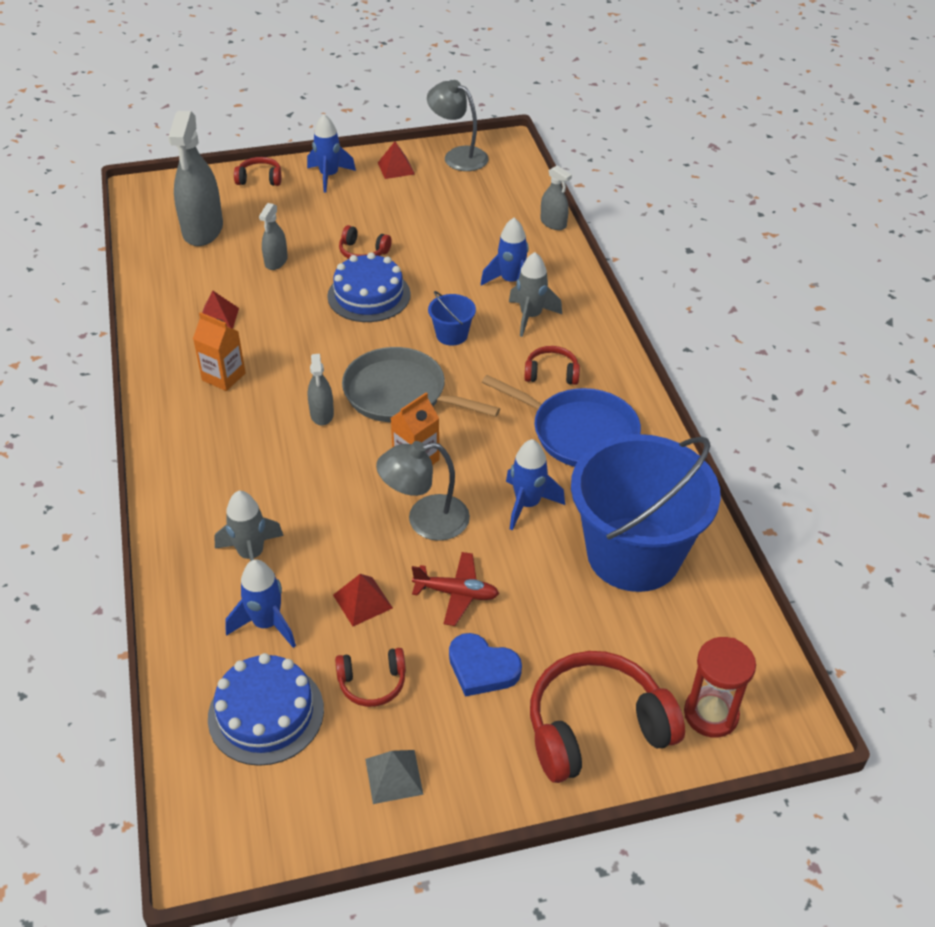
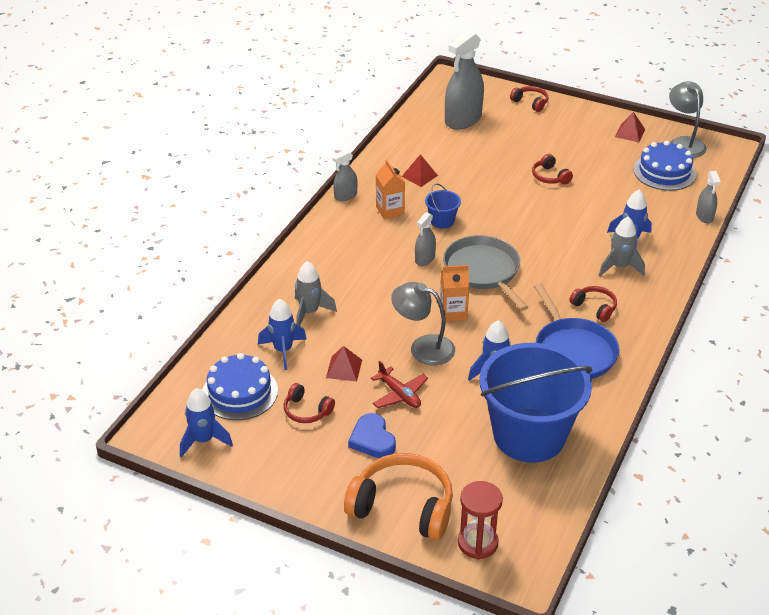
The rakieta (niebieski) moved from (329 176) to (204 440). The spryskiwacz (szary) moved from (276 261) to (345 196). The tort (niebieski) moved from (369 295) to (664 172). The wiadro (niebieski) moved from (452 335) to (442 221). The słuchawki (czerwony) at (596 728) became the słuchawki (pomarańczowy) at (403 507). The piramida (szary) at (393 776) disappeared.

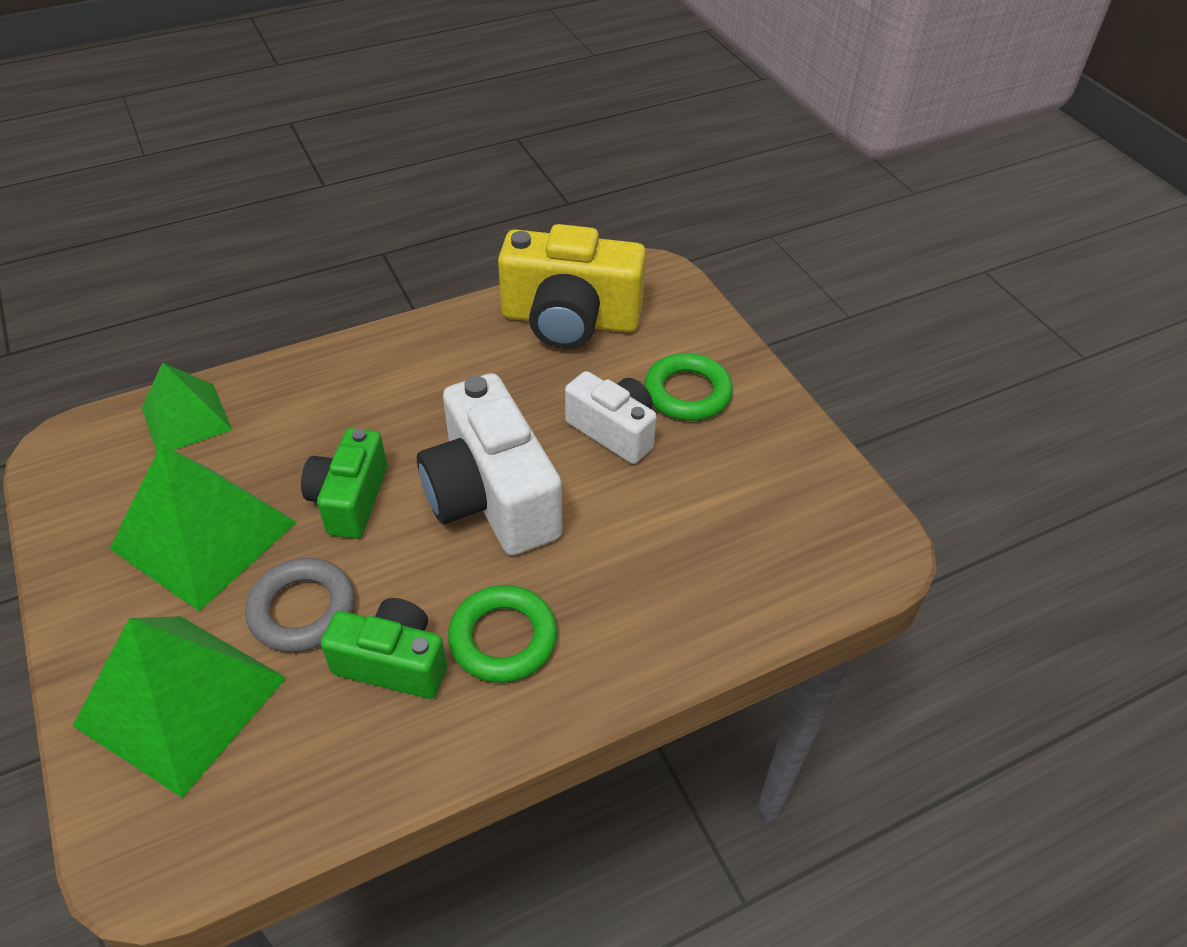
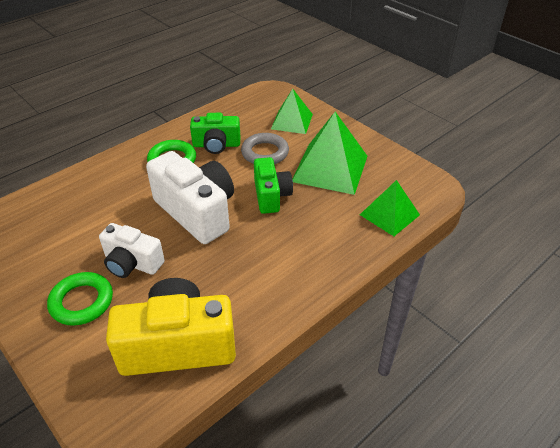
The piramida (zielony) at (181 701) changed to 0.62 times the size.

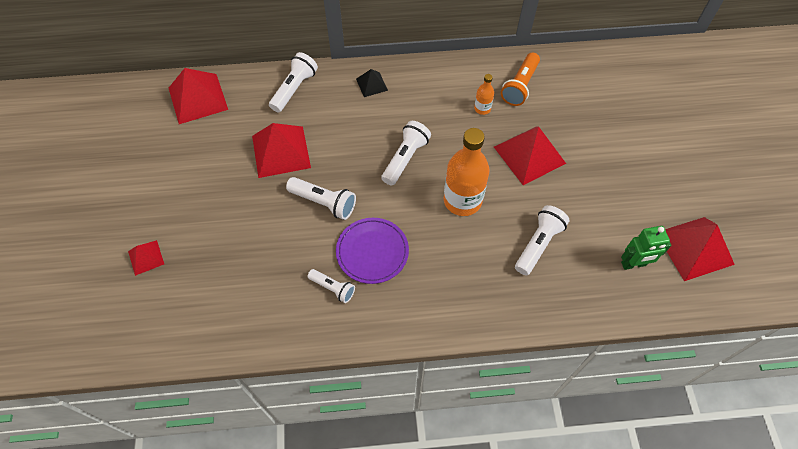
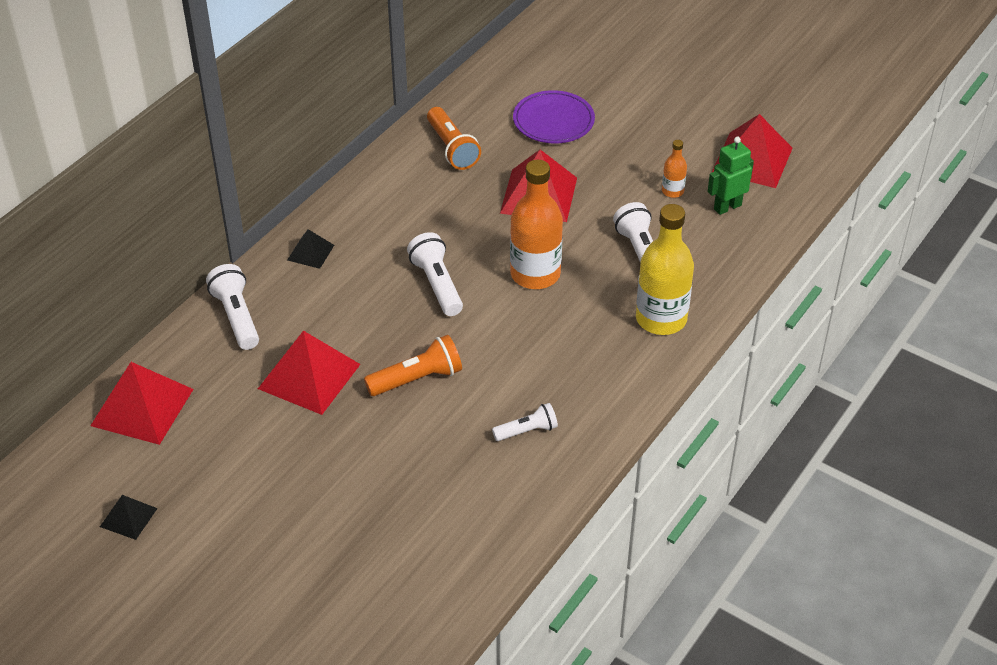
The butelka (pomarańczowy) moved from (482 108) to (672 191). The latarka (biały) at (324 202) became the latarka (pomarańczowy) at (417 379). The talerz (fioletowy) moved from (372 252) to (553 121). The robot (zielony) at (633 264) turned 150 degrees counterclockwise. The piramida (czerwony) at (146 257) disappeared. The butelka (żółty) at (661 319) appeared. The piramida (czarny) at (128 517) appeared.

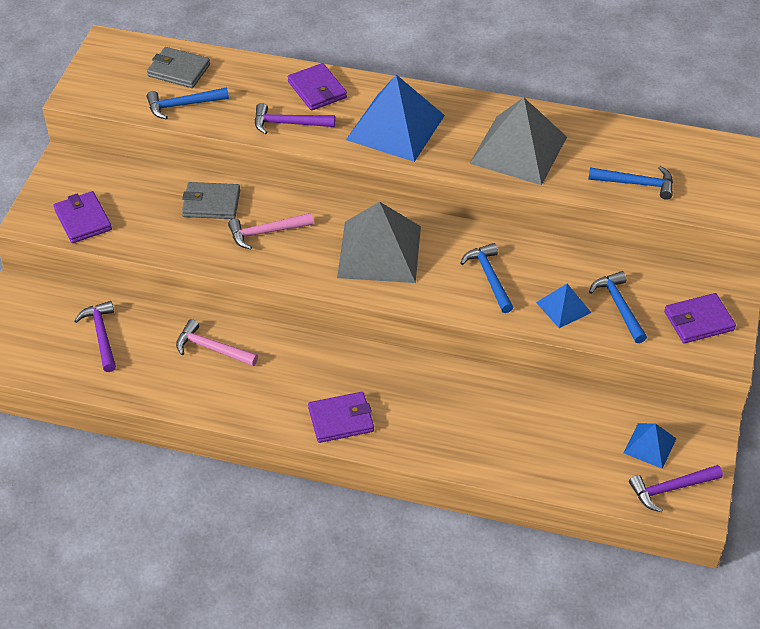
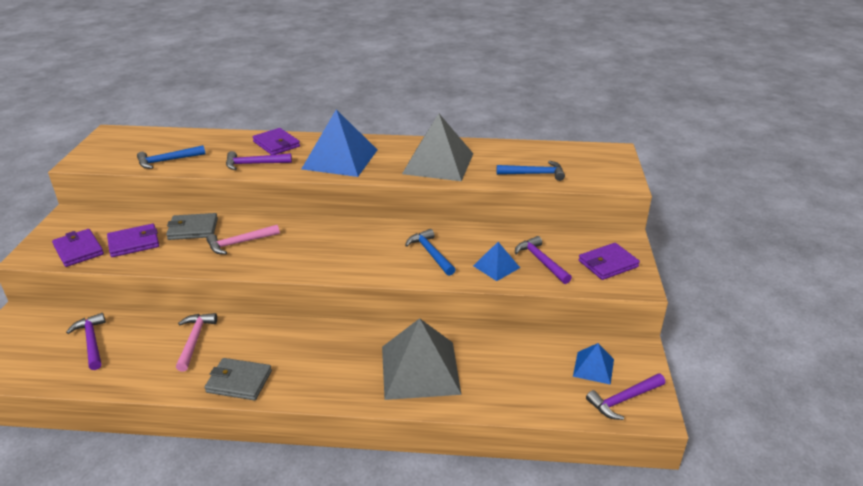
The portfel (szary) moved from (179 70) to (239 382). The piramida (szary) moved from (379 251) to (420 370). The młotek (niebieski) at (619 306) became the młotek (fioletowy) at (541 261). The młotek (różowy) at (212 348) turned 75 degrees clockwise. The portfel (fioletowy) moved from (341 419) to (134 243).

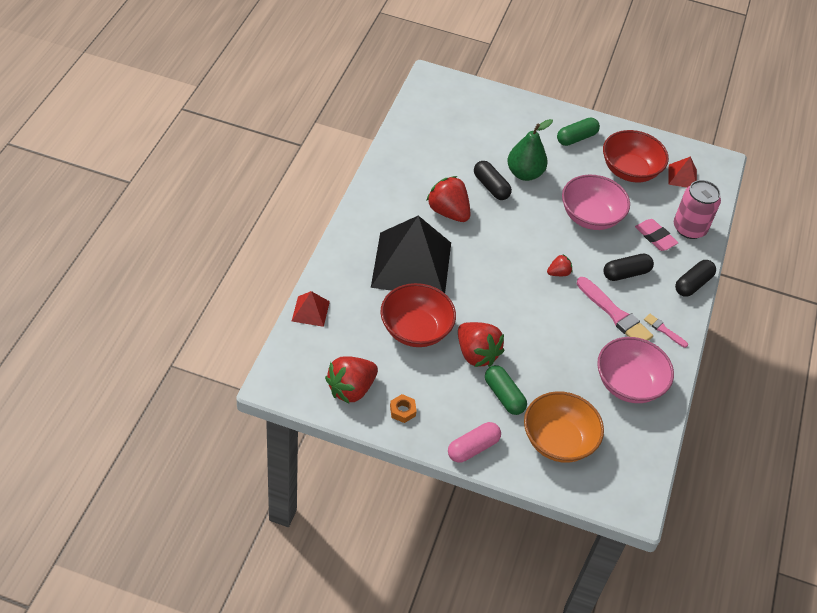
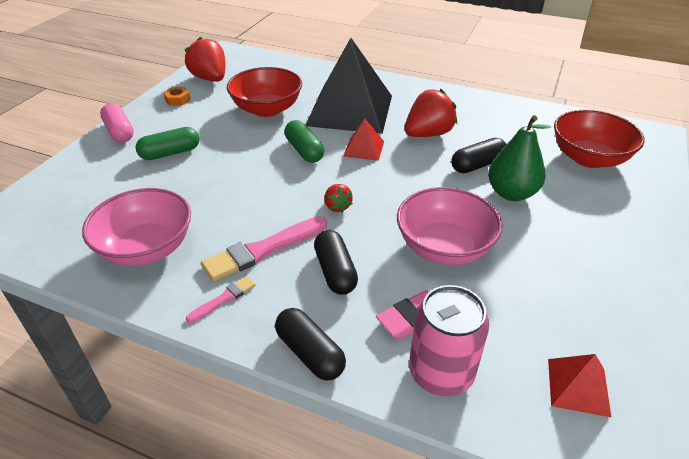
The kapsułka (zielony) moved from (576 138) to (304 150). The miska (czerwony) moved from (630 170) to (588 158). The piramida (czerwony) moved from (310 311) to (364 148). The truskawka (czerwony) at (476 354) disappeared. The miska (pomarańczowy) at (558 440) disappeared.

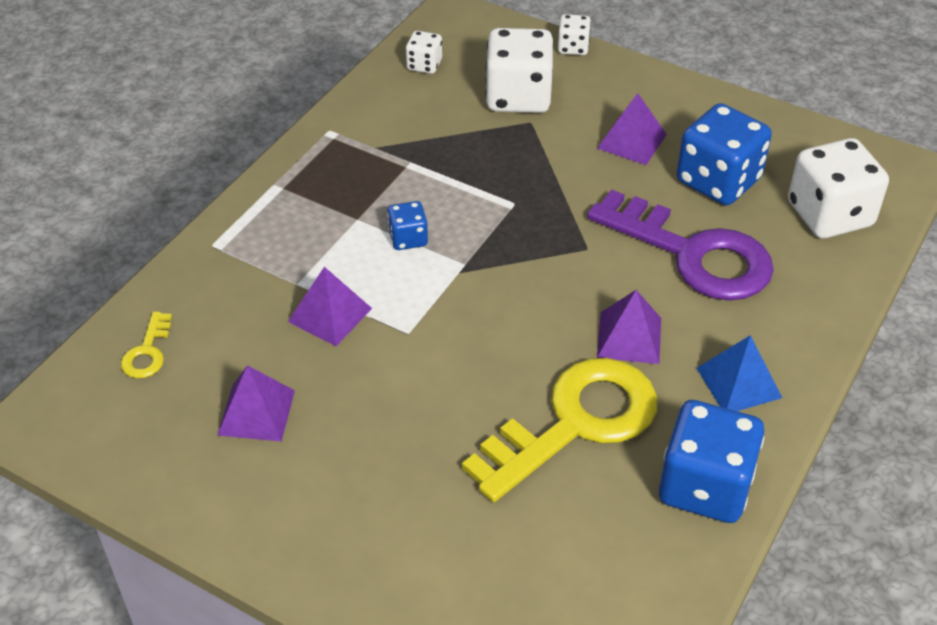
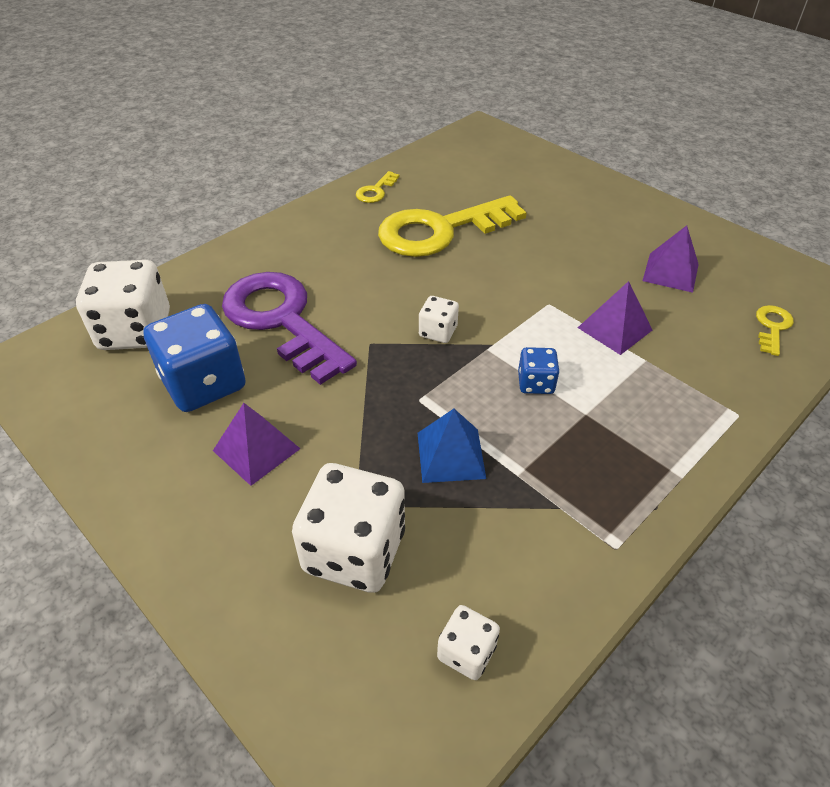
The kostka do gry (biały) moved from (573 47) to (438 332). The piramida (fioletowy) at (629 337) disappeared. The piramida (niebieski) moved from (738 382) to (451 455). The kostka do gry (niebieski) at (705 486) was replaced by the klucz (żółty) at (376 191).

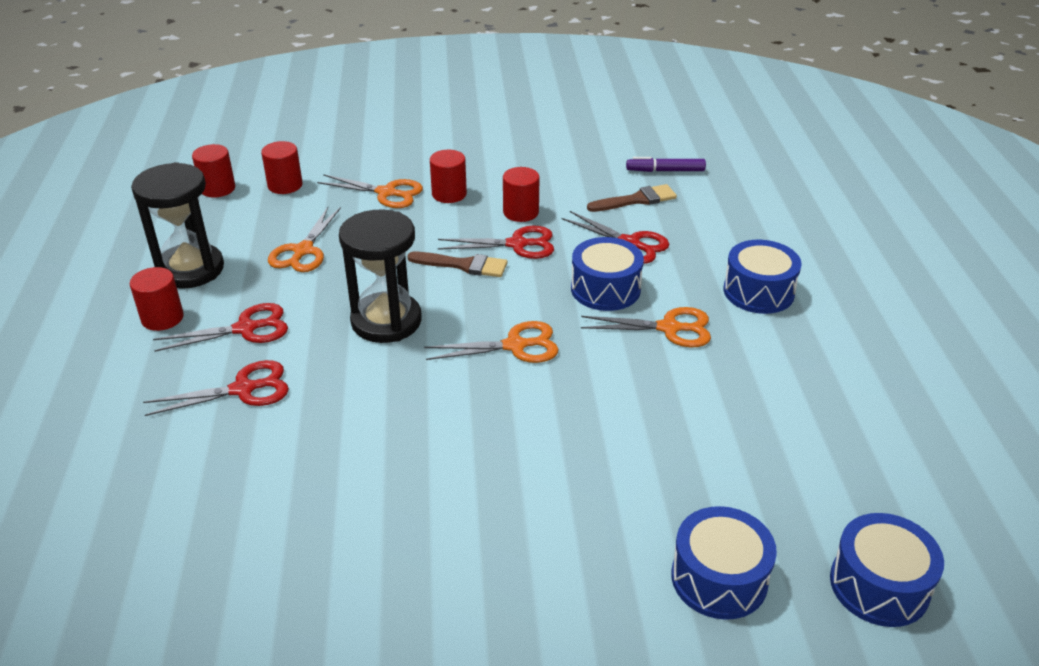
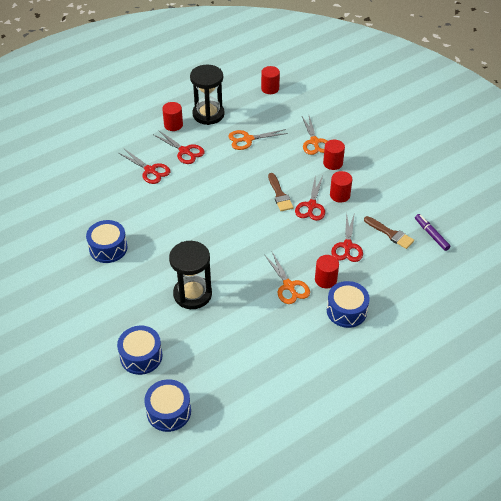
The walec (czerwony) moved from (285 185) to (325 280). The klepsydra (czarny) moved from (386 321) to (192 294). The nożyczki (czerwony) at (517 244) turned 45 degrees clockwise. The bęben (niebieski) moved from (605 289) to (108 248). The nożyczki (pomarańczowy) at (515 346) disappeared.

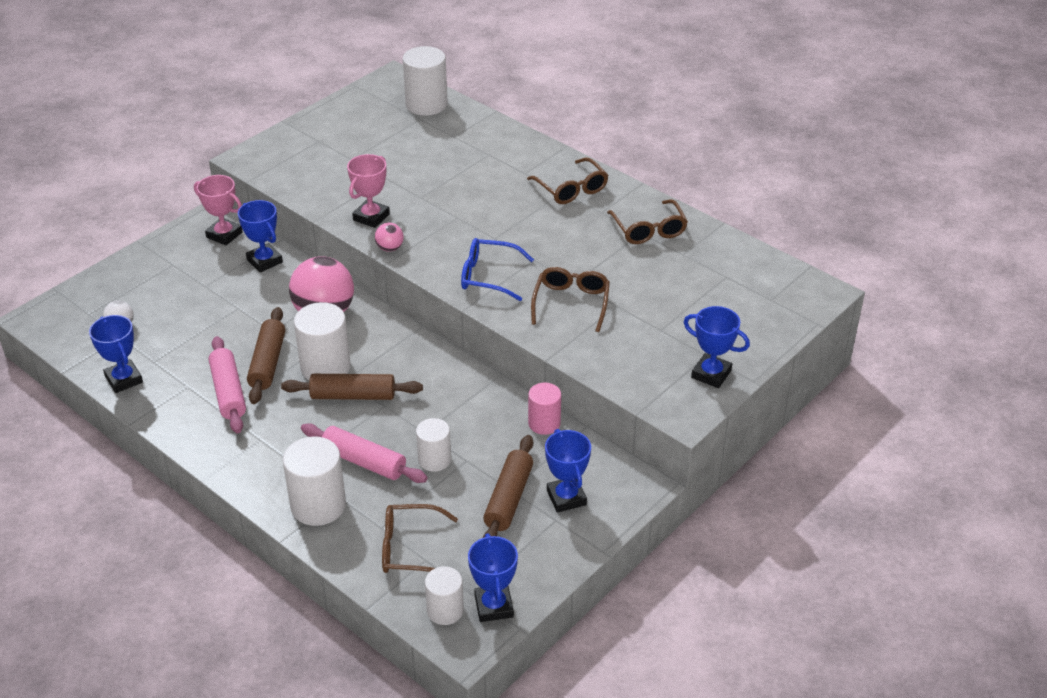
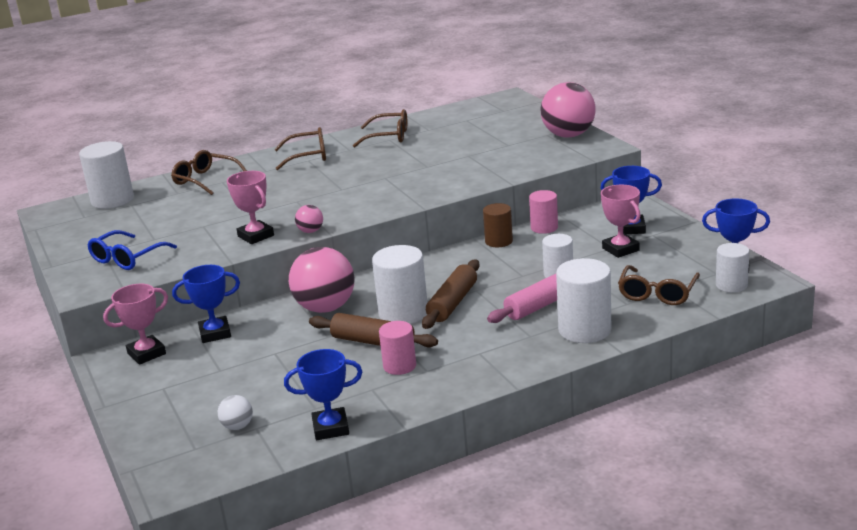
The okulary (niebieski) moved from (488 276) to (127 258). The okulary (brązowy) moved from (571 303) to (205 180). The puchar (niebieski) at (711 374) was replaced by the piłka (różowy) at (568 135). The wałek do ciasta (różowy) at (228 392) was replaced by the walec (różowy) at (399 366). The wałek do ciasta (brązowy) at (508 498) was replaced by the puchar (różowy) at (620 249). The walec (brązowy) at (498 241) appeared.

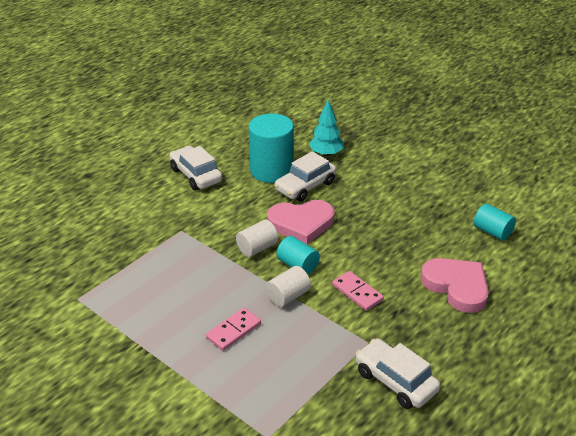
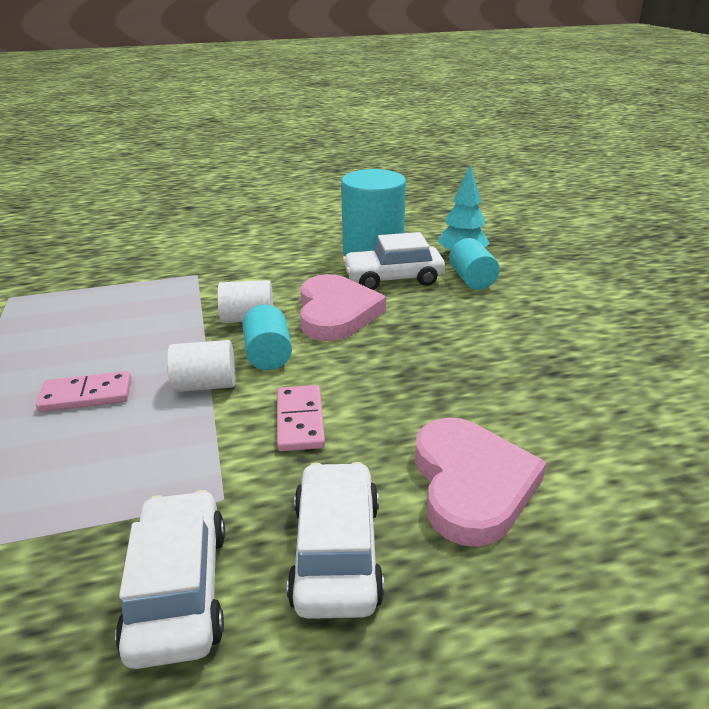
The samochód (biały) moved from (196 175) to (336 552). The serce (różowy) at (301 223) turned 120 degrees counterclockwise. The walec (turkusowy) moved from (492 232) to (471 279).

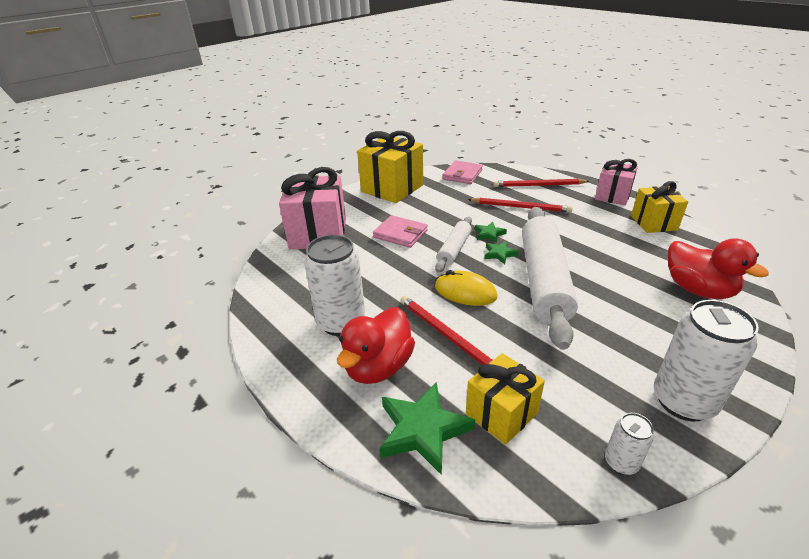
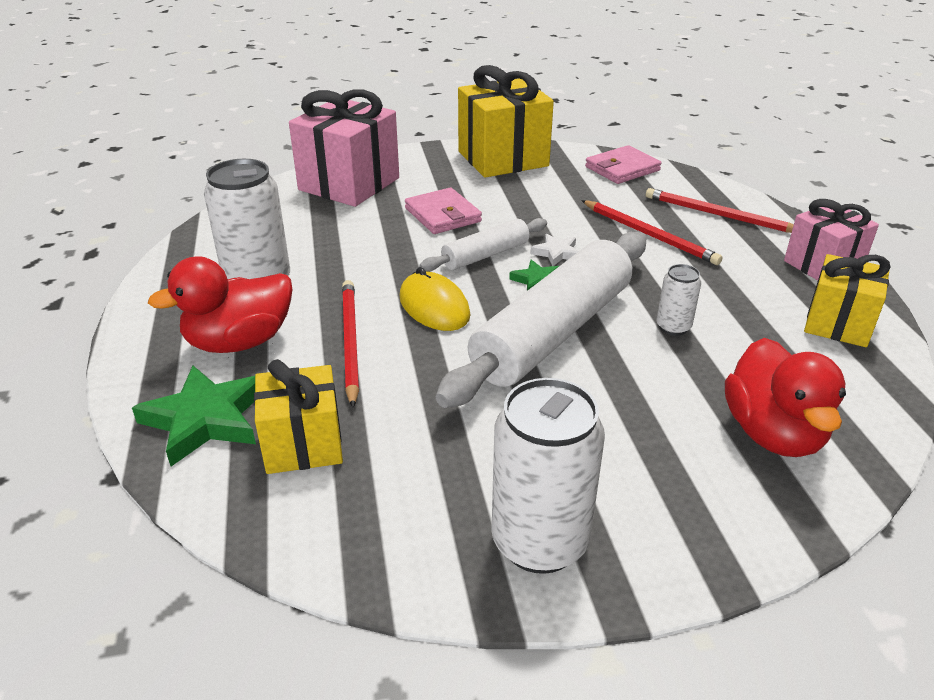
The gwiazda (zielony) at (489 234) became the gwiazda (biały) at (556 253). The puszka (biały) moved from (621 462) to (673 327).

